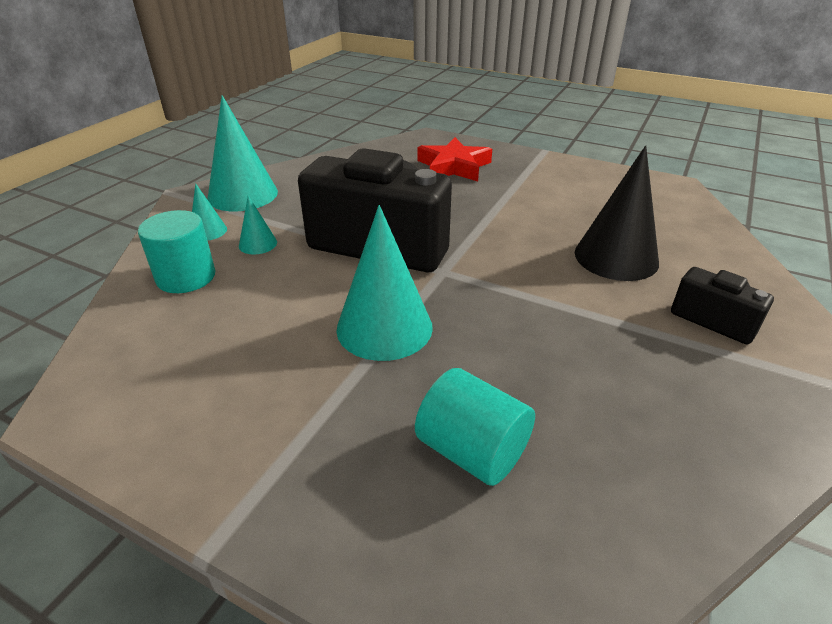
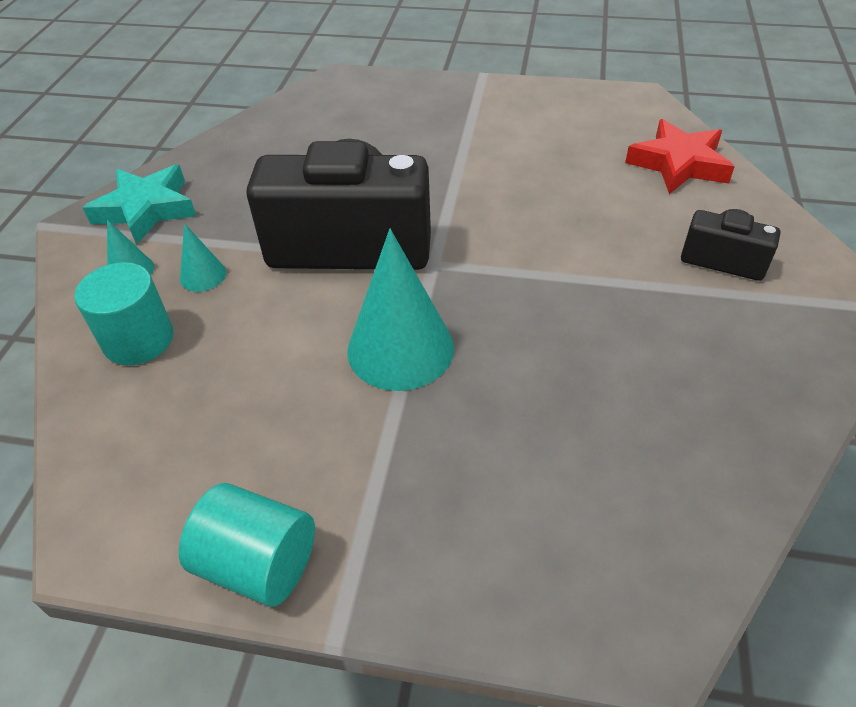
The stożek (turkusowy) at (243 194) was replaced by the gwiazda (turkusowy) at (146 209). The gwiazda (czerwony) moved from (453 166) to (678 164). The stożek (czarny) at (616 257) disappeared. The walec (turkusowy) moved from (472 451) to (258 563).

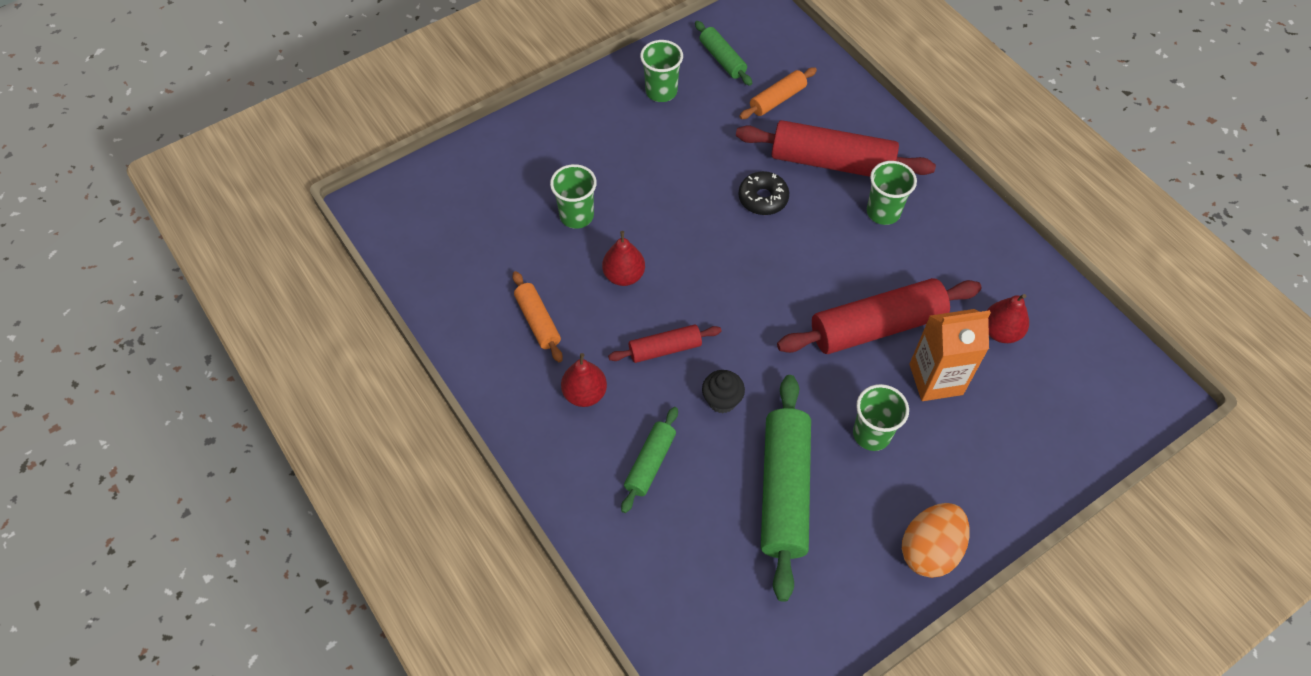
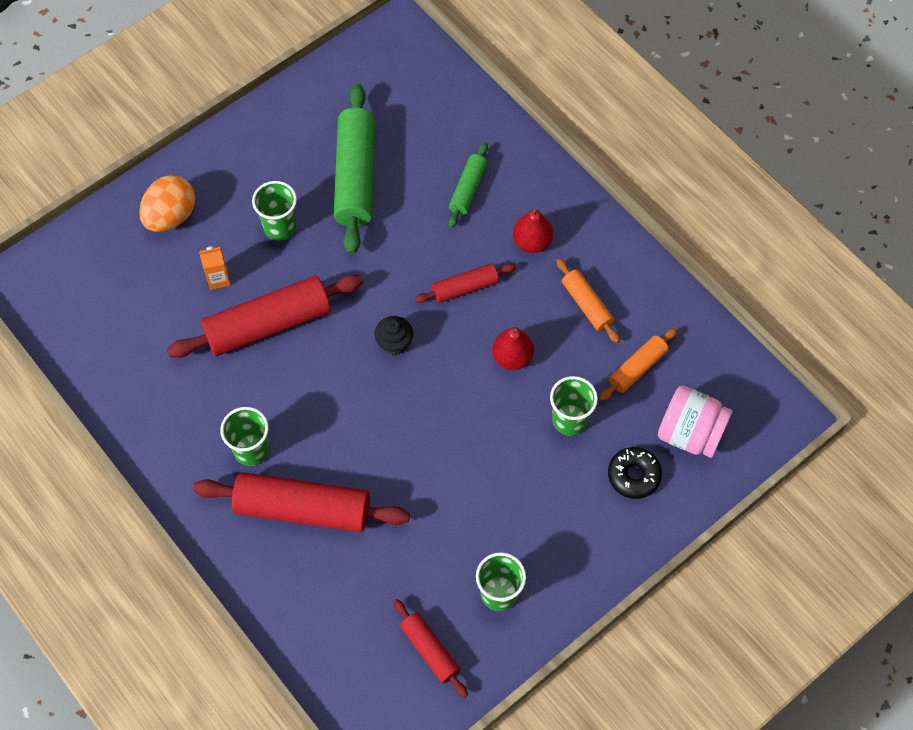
The wałek do ciasta (zielony) at (722 59) became the wałek do ciasta (czerwony) at (430 650). The wałek do ciasta (pomarańczowy) moved from (777 99) to (637 368). The donut (czarny) moved from (763 198) to (633 475). The gruszka (czerwony) at (1000 332) disappeared. The karton mleka (pomarańczowy) at (936 379) changed to 0.52 times the size. The muffinka (czarny) moved from (722 400) to (394 343). The jajko (pomarańczowy) moved from (929 549) to (171 216). The słoik (różowy) at (690 433) appeared.

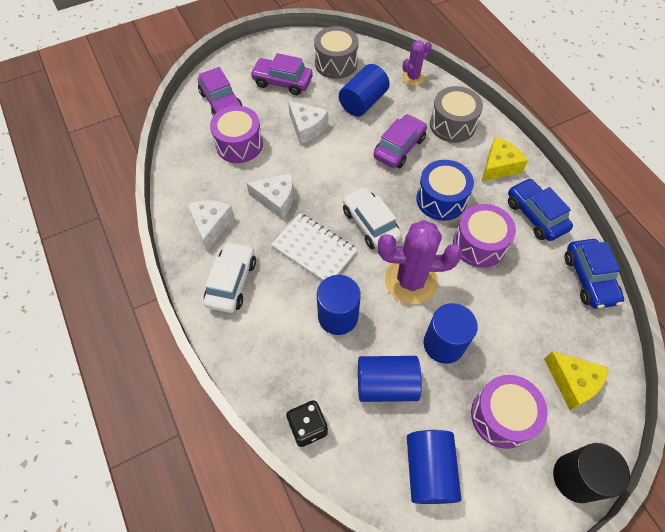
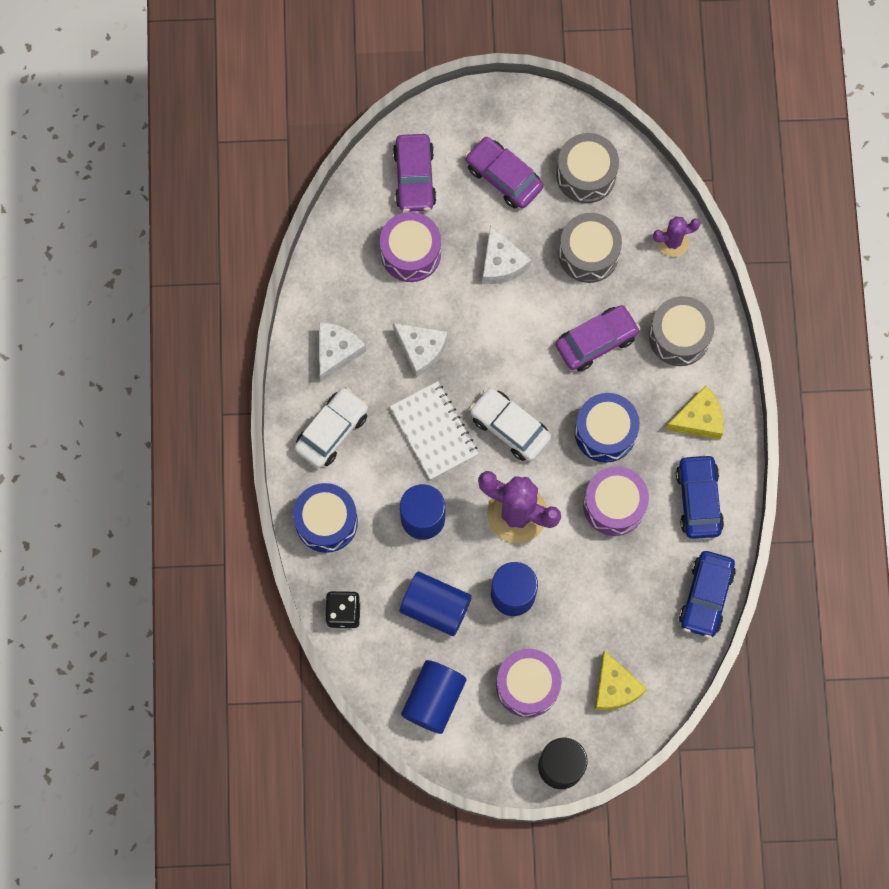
The walec (niebieski) at (363 102) was replaced by the bęben (szary) at (588 254). The samochód (biały) at (370 224) turned 45 degrees counterclockwise. The bęben (niebieski) at (326 522) appeared.

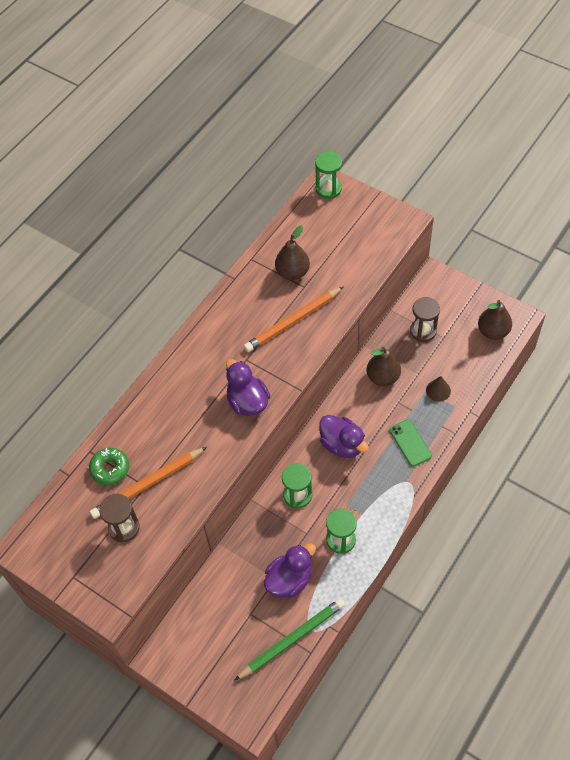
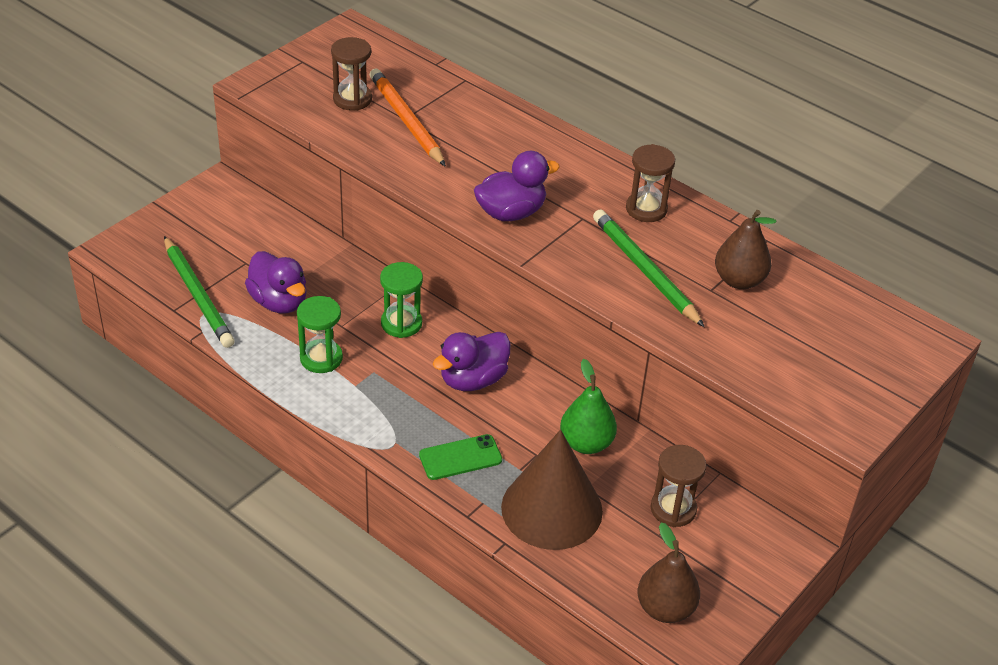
The klepsydra (zielony) at (328 189) disappeared. The ołówek (pomarańczowy) at (293 321) became the ołówek (zielony) at (645 270). The gruszka (brązowy) at (383 377) became the gruszka (zielony) at (586 443). The stożek (brązowy) at (438 390) changed to 2.41 times the size. The donut (zielony) at (110 469) disappeared. The klepsydra (brązowy) at (646 209) appeared.

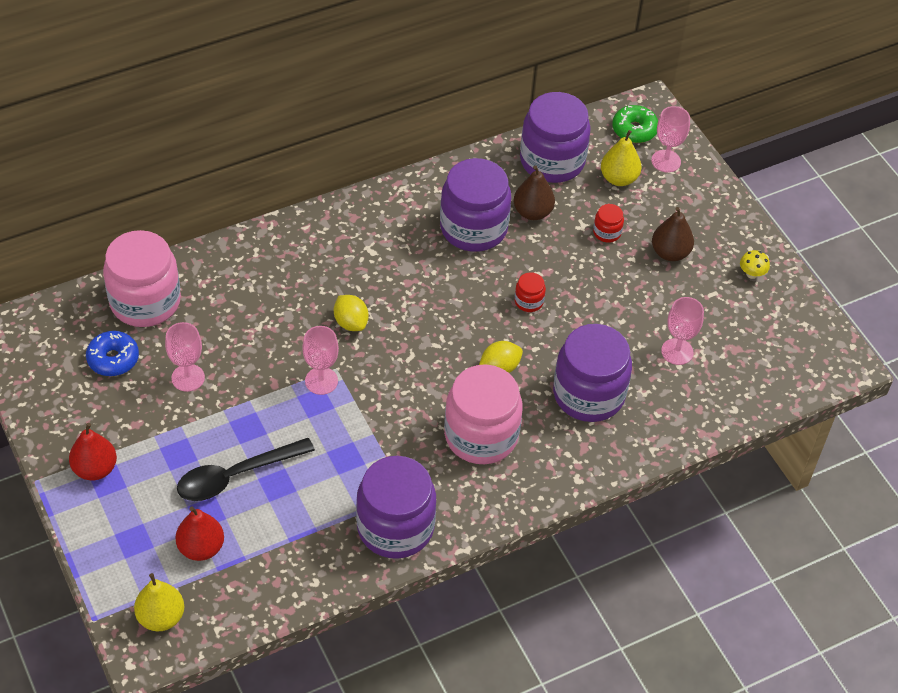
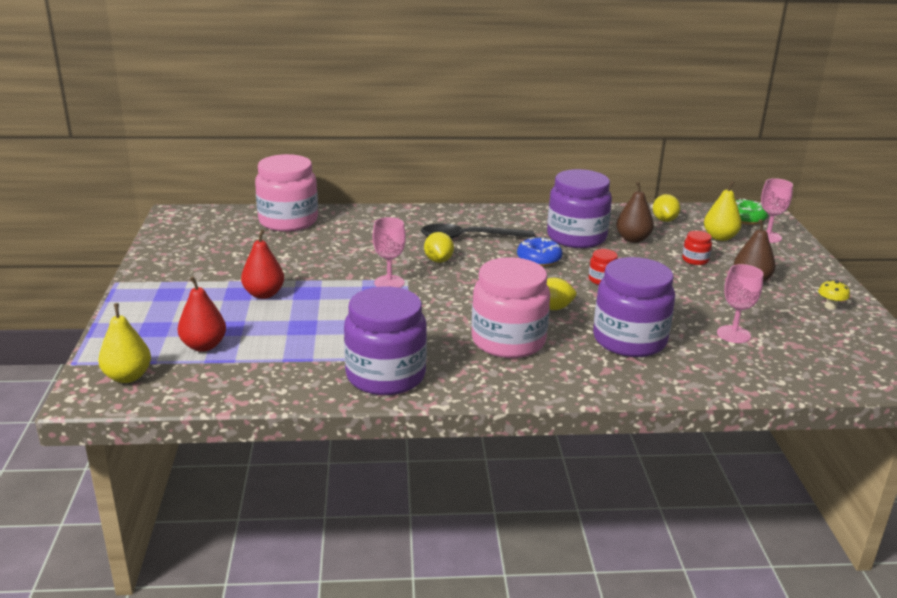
The słoik (fioletowy) at (552 161) was replaced by the cytryna (żółty) at (664 220). The kielich (różowy) at (188 378) disappeared. The donut (niebieski) moved from (113 359) to (539 259). The gruszka (czerwony) moved from (95 469) to (264 294). The łyżka (czarny) moved from (236 475) to (469 238).

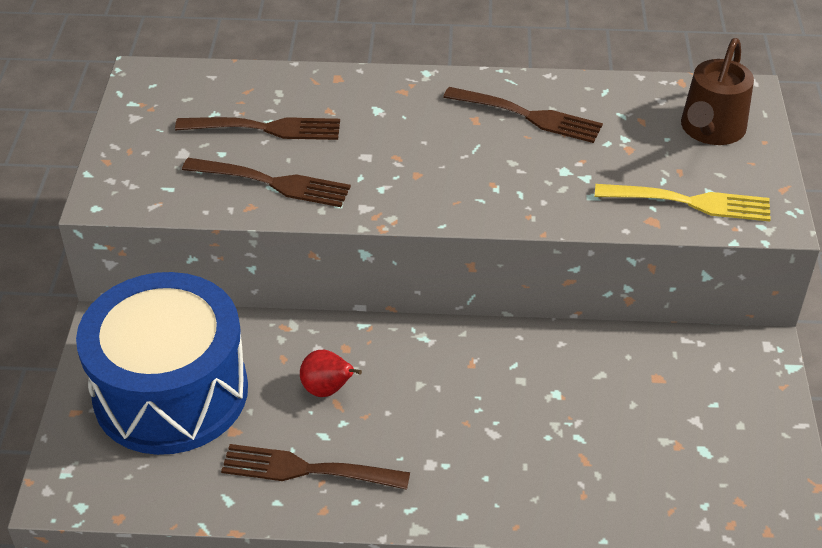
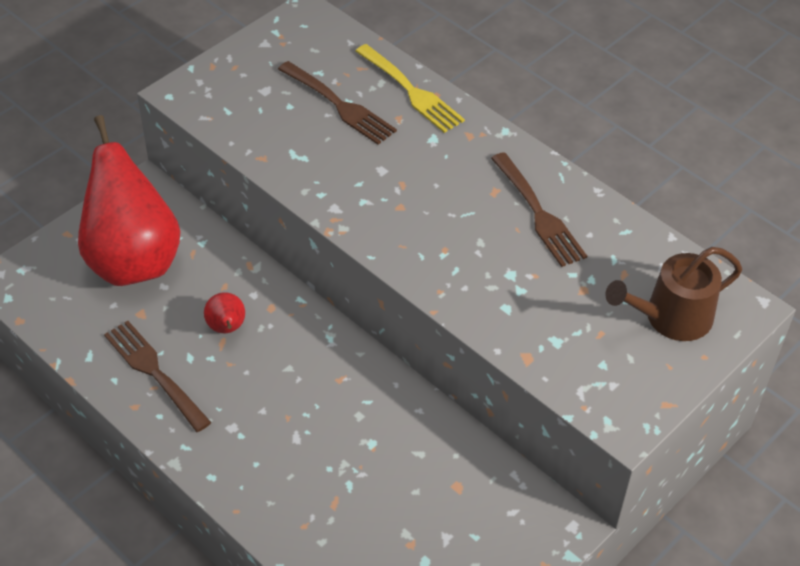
The widelec (brązowy) at (273 183) disappeared. The widelec (żółty) moved from (690 202) to (411 91). The bęben (niebieski) at (171 392) was replaced by the gruszka (czerwony) at (133 260).

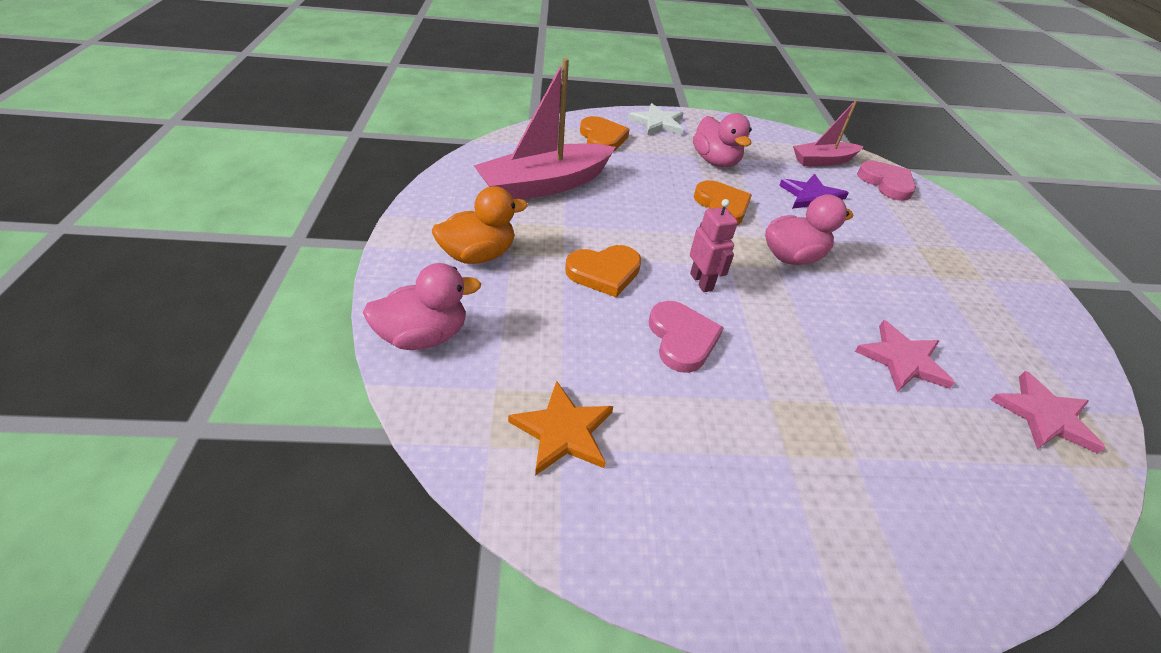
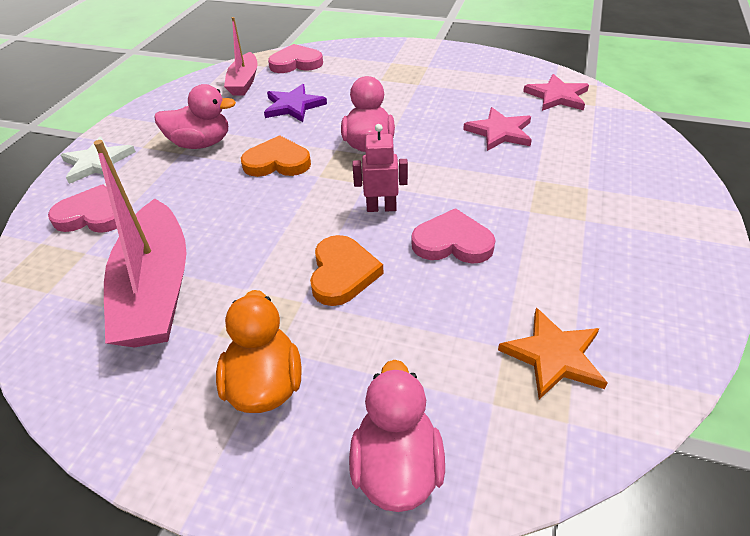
The serce (pomarańczowy) at (602 138) became the serce (różowy) at (93 215).

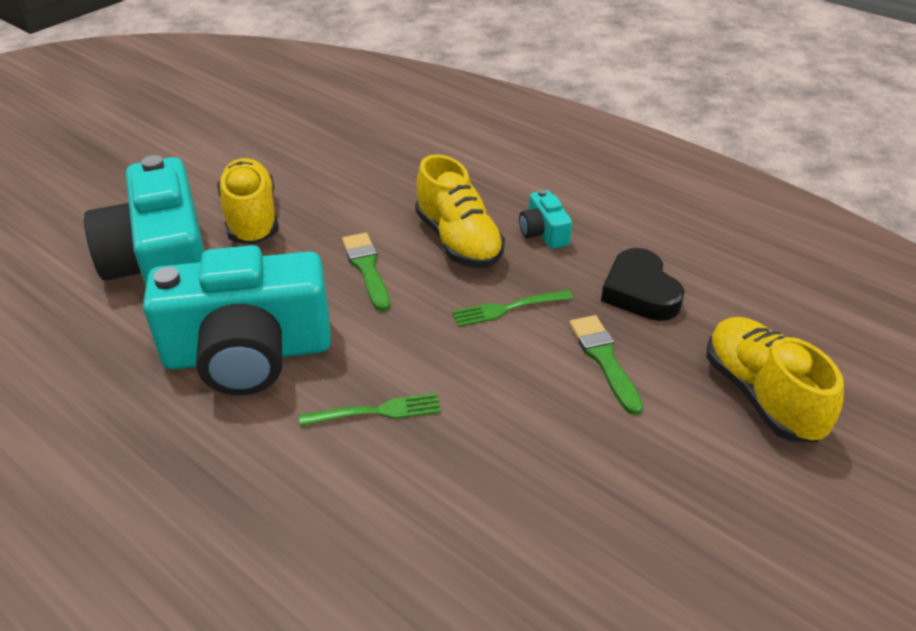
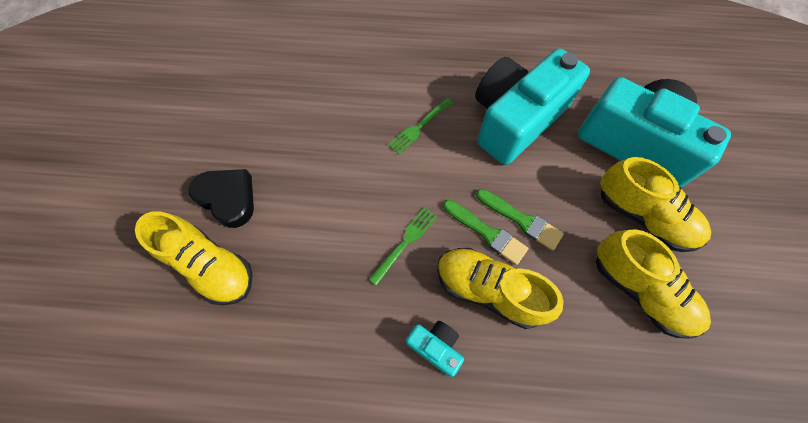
The serce (czarny) moved from (640 292) to (228 198). The pędzel (zielony) moved from (604 359) to (487 233). The but (żółty) at (639 290) appeared.

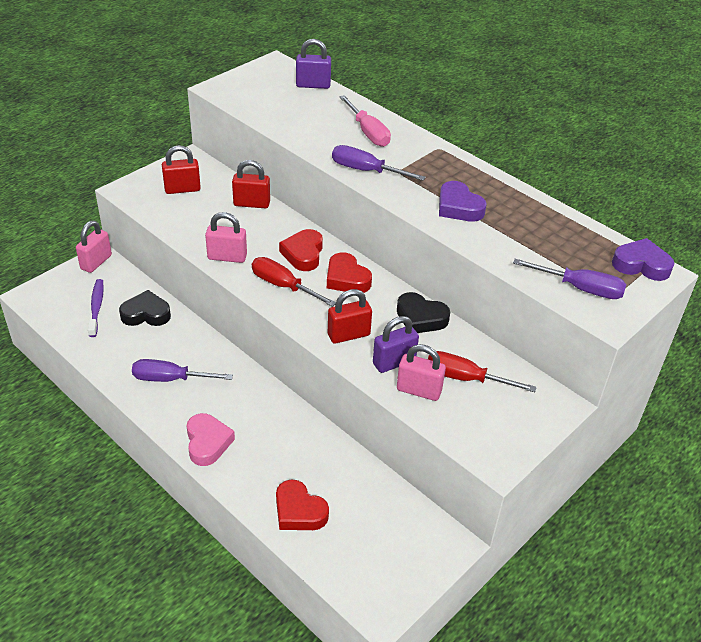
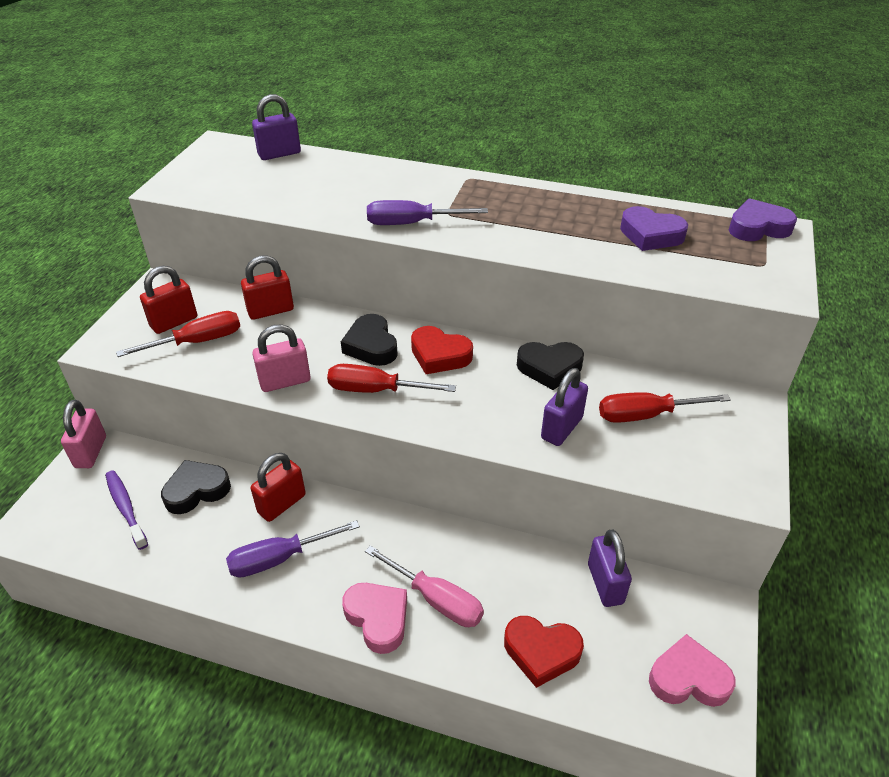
The śrubokręt (różowy) moved from (368 132) to (435 599). The serce (fioletowy) moved from (458 207) to (650 235). The serce (czerwony) at (303 254) became the serce (czarny) at (371 346). The śrubokręt (fioletowy) at (580 288) disappeared. The kłódka (czerwony) moved from (348 335) to (282 504). The kłódka (różowy) at (419 390) disappeared. The śrubokręt (czerwony) at (197 342) appeared. The kłódka (fioletowy) at (605 584) appeared. The serce (różowy) at (688 678) appeared.

